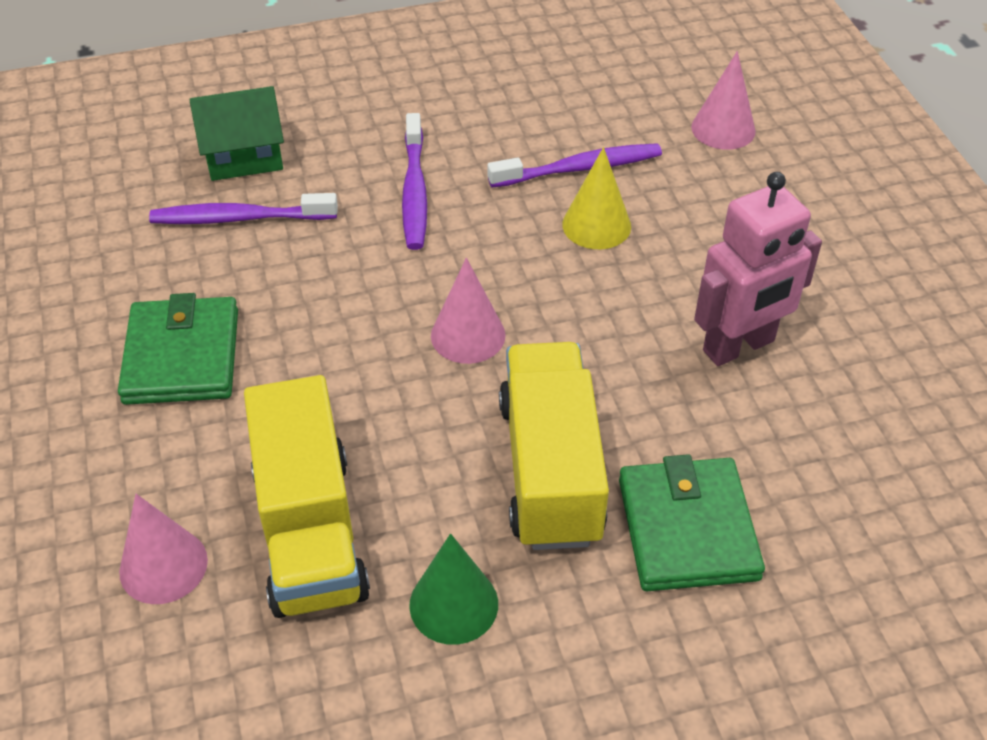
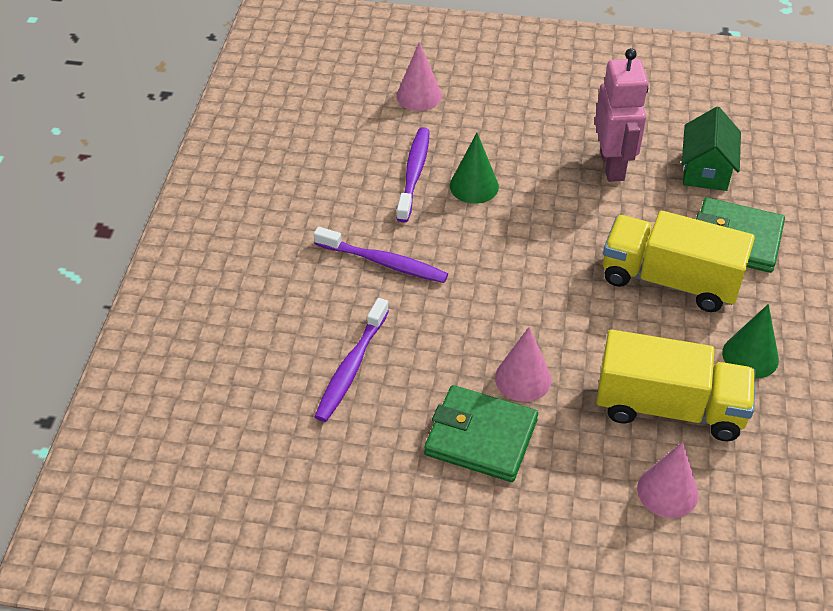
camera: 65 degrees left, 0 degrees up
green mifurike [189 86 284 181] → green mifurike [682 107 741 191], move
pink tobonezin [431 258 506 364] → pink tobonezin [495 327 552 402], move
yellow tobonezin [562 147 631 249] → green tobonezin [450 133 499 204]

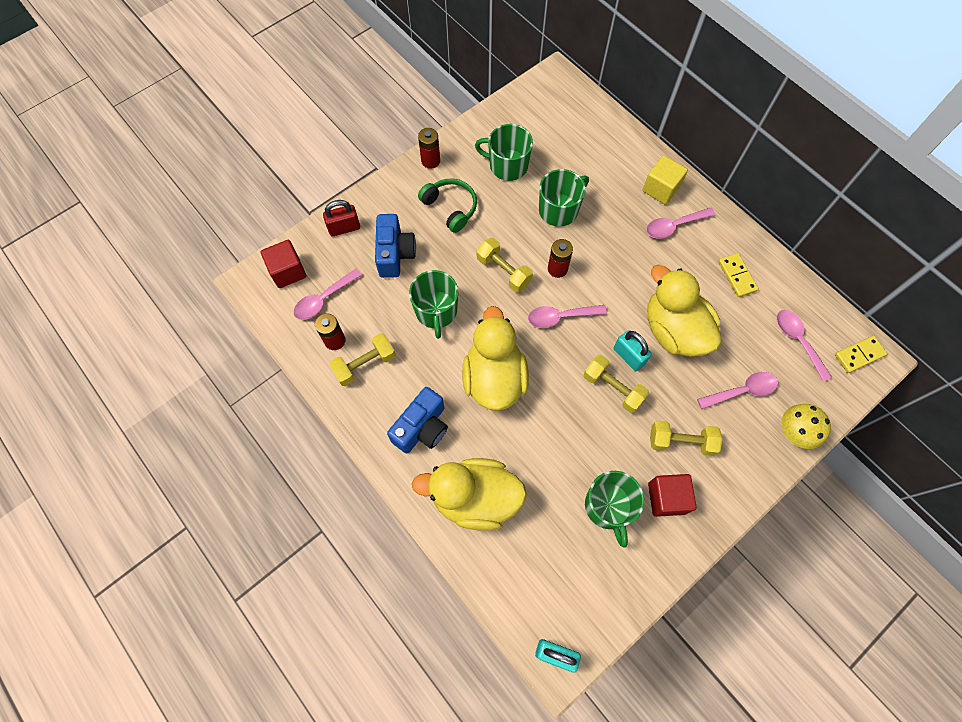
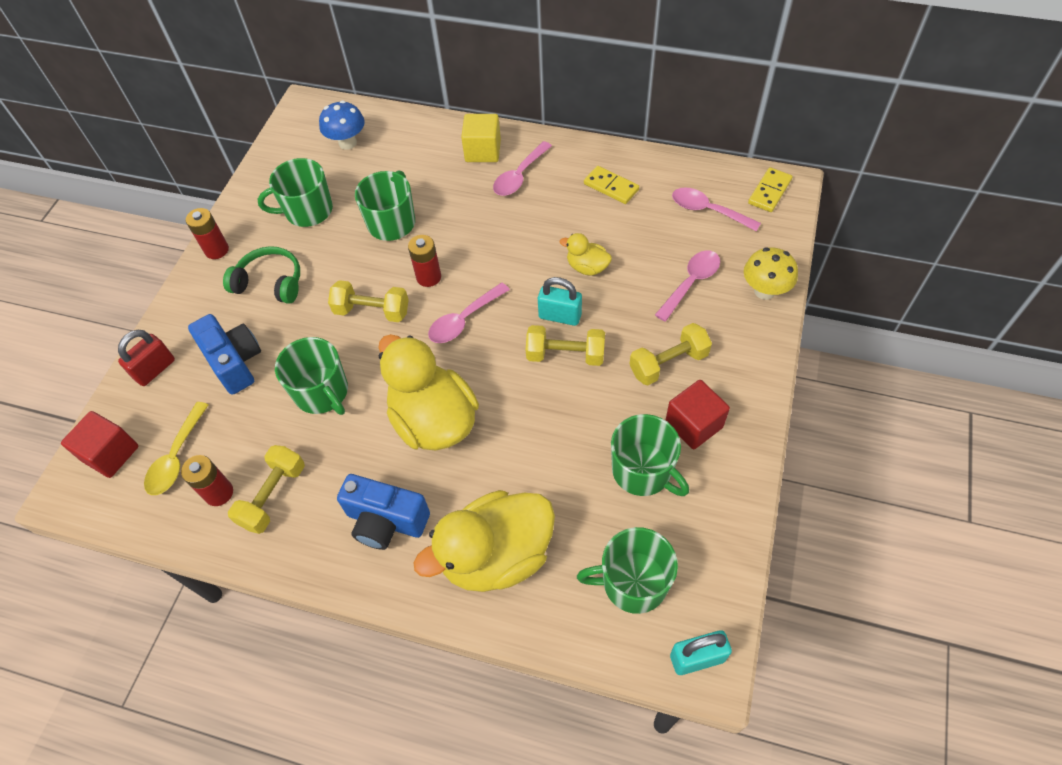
camera: 30 degrees left, 10 degrees down
- → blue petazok [319 101 365 150]
- → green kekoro [577 527 678 614]
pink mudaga [294 268 362 320] → yellow mudaga [144 402 208 495]
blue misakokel [387 387 448 454] → blue misakokel [337 474 430 550], 105 degrees clockwise
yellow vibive [648 265 721 357] → yellow vibive [560 233 612 276], x0.47

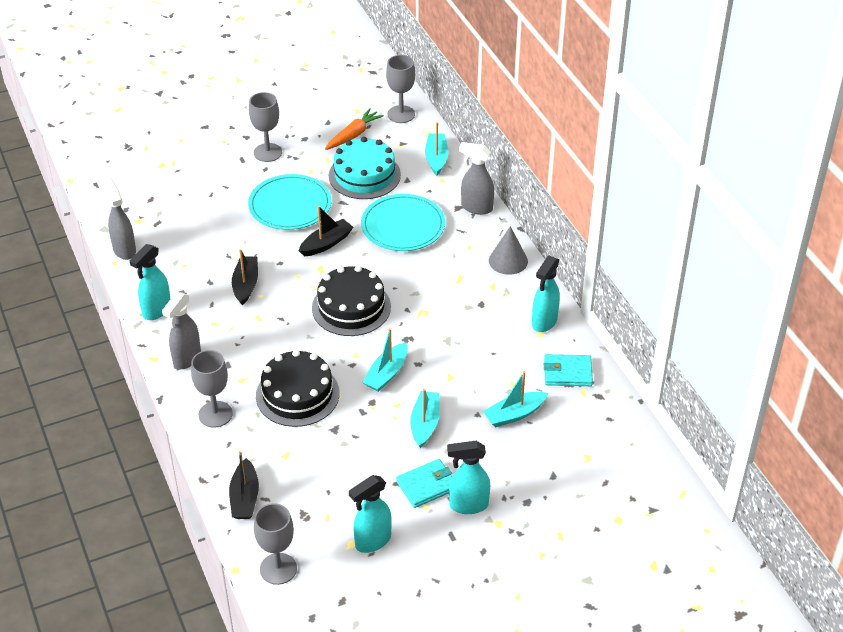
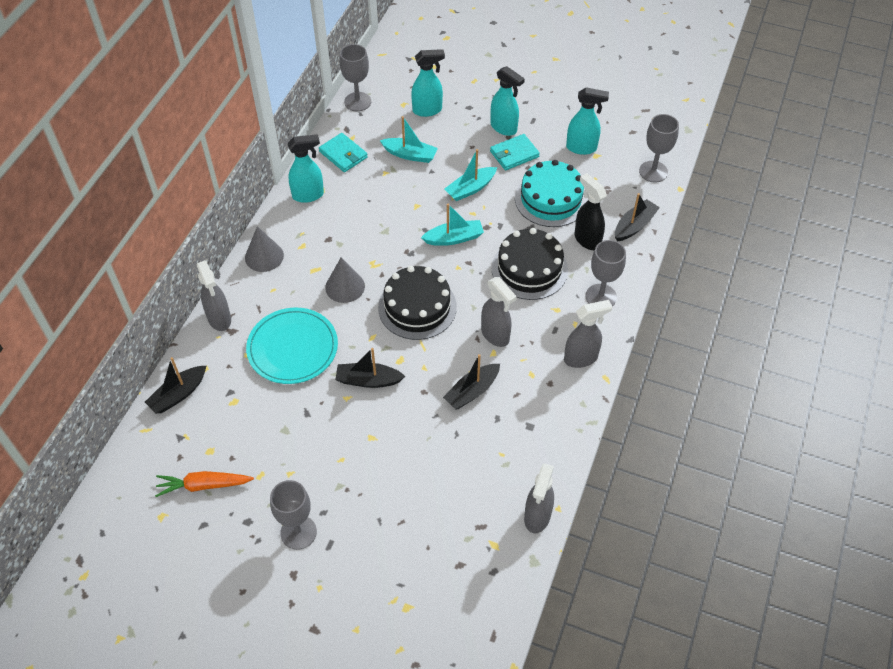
camera: 135 degrees left, 10 degrees up
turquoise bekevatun [248 174 332 230] → -
- → grey tobonezin [325 257 365 303]
- → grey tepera [481 277 517 347]
- → black tepera [574 173 607 250]
turquoise tepera [130 244 170 320] → turquoise tepera [411 49 445 117], move
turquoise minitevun [329 137 401 199] → turquoise minitevun [515 160 588 227], move
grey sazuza [386 55 415 123] → grey sazuza [340 44 371 112], move
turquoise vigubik [425 122 449 176] → black vigubik [145 357 206 413]
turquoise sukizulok [396 459 452 508] → turquoise sukizulok [490 134 540 171], 45 degrees counterclockwise

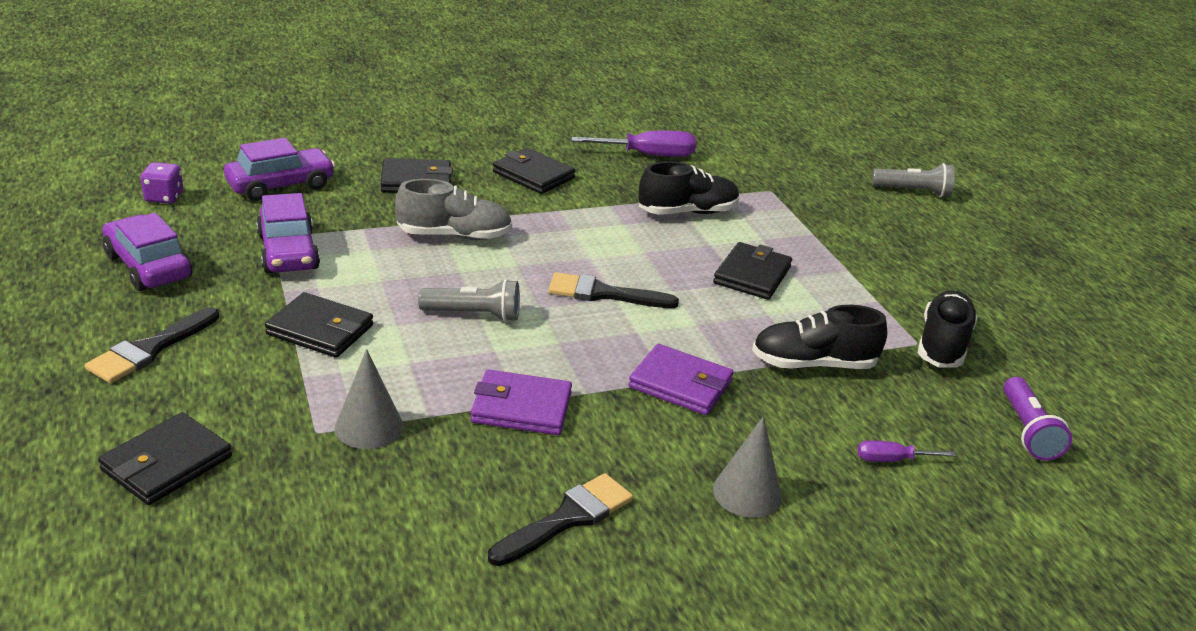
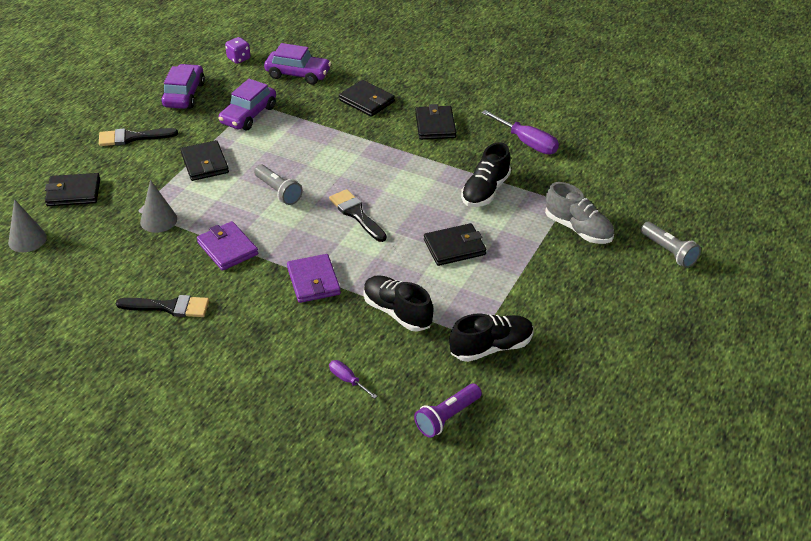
camera: 50 degrees right, 10 degrees up
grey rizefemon [395 179 512 240] → grey rizefemon [545 182 614 244], move
grey tobonezin [713 416 782 518] → grey tobonezin [8 199 47 252], move
black rizefemon [639 161 739 215] → black rizefemon [461 142 511 207], 90 degrees clockwise

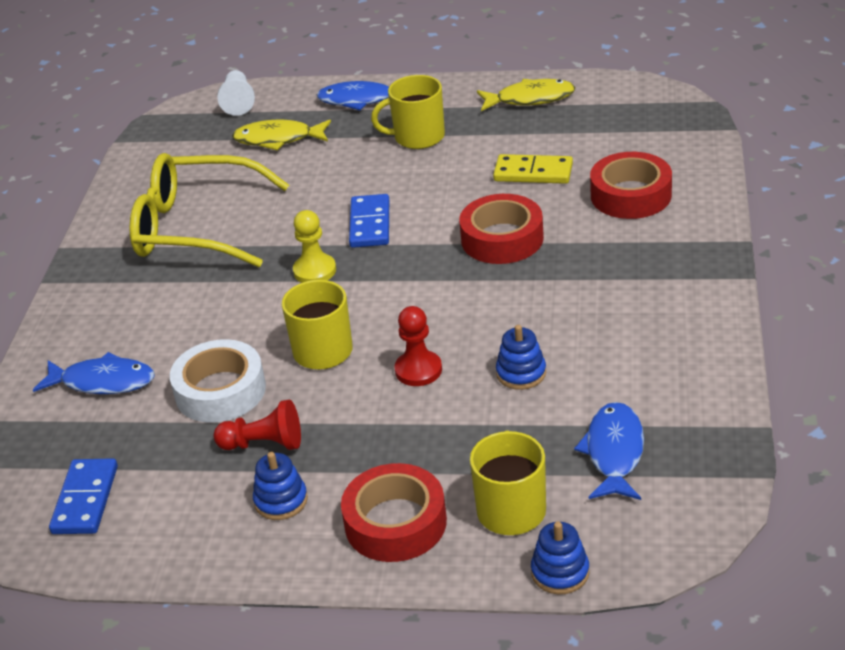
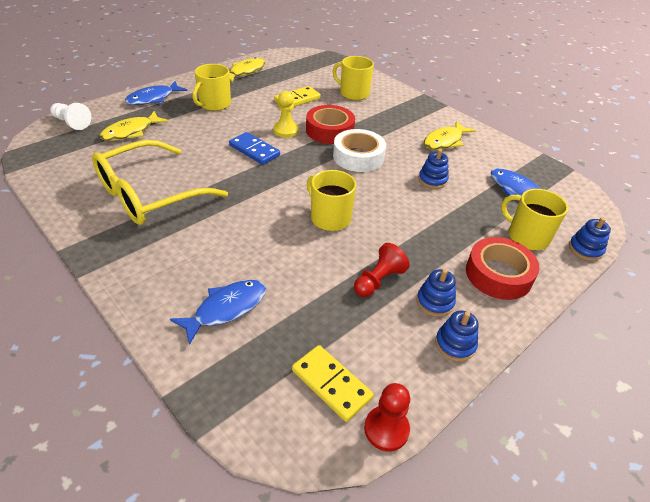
camera: 55 degrees left, 5 degrees up
- → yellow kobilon [424 121 476 150]
- → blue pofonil [435 311 479 361]
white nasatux [170 339 266 423] → white nasatux [333 129 386 172], move
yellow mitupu [293 210 336 283] → yellow mitupu [273 91 299 138], move
red mitupu [394 306 442 386] → red mitupu [364 383 410 451], move
red nasatux [590 152 672 219] → yellow kekoro [333 56 374 100]
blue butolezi [49 458 118 534] → yellow butolezi [292 345 374 422]

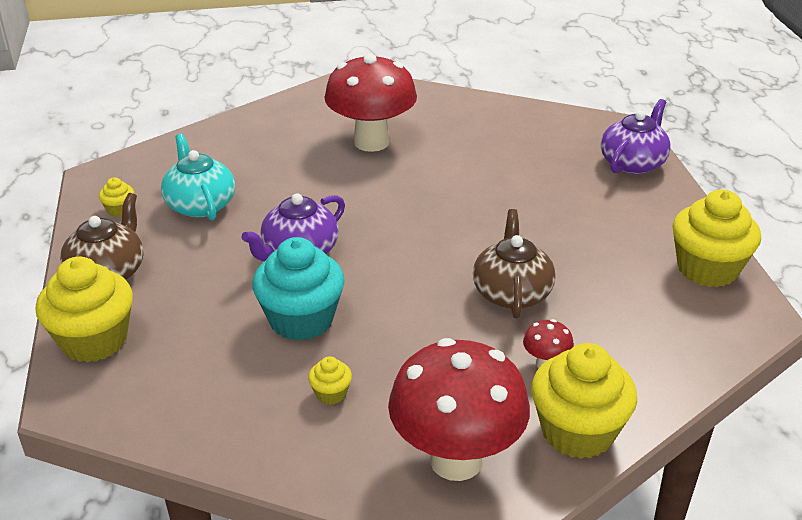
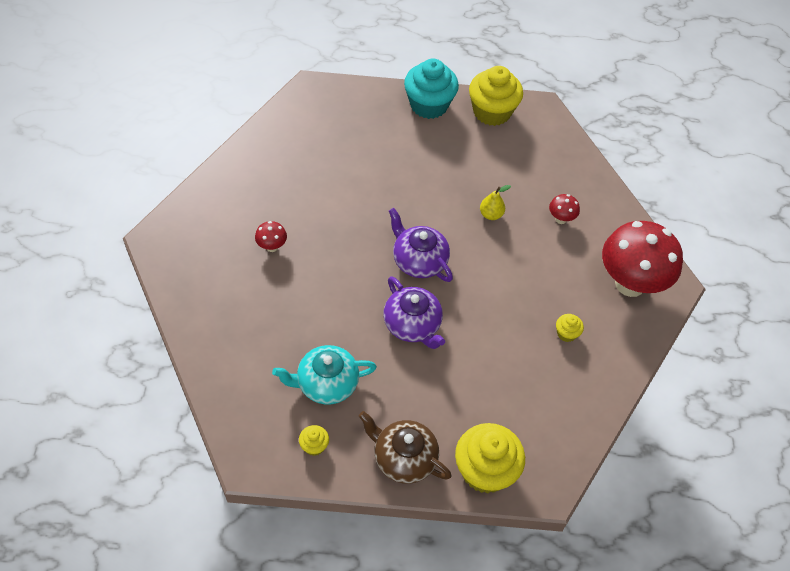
camera: 80 degrees left, 20 degrees up
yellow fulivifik [531 343 637 459] → -
turquoise fulivifik [252 237 345 341] → turquoise fulivifik [404 58 459 119], move
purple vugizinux [601 99 671 174] → purple vugizinux [389 208 453 282], move
brown vugizinux [473 209 556 318] → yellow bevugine [480 185 511 220]
red petazok [324 53 417 152] → red petazok [255 221 287 252], x0.41

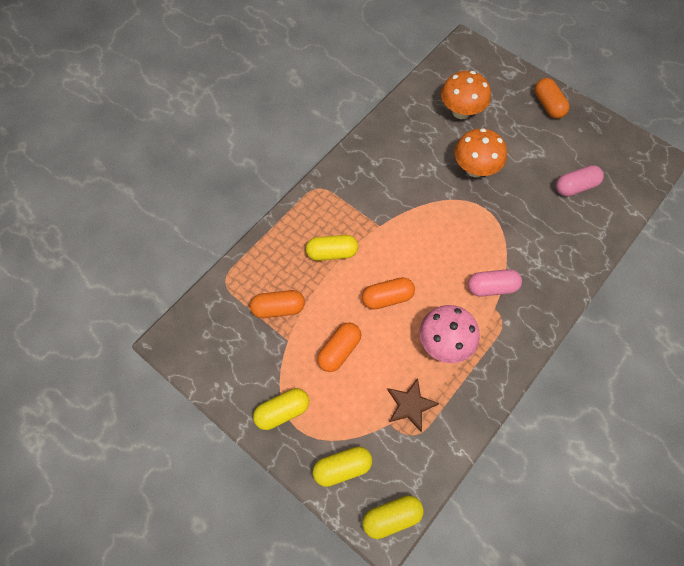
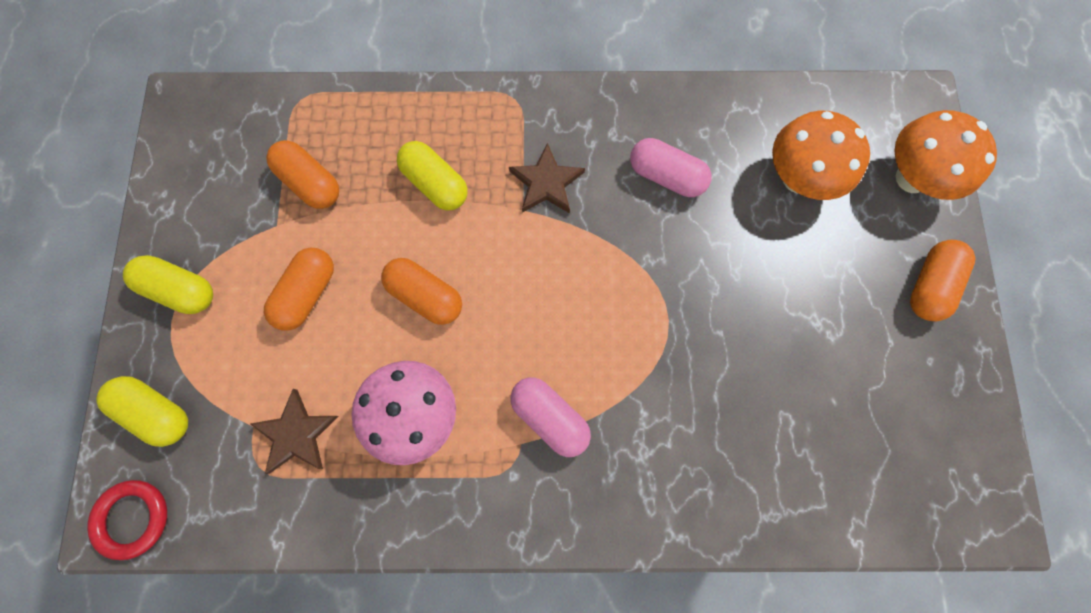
camera: 50 degrees right, 10 degrees up
- → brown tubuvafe [509 143 585 214]
orange petazok [454 128 507 177] → orange petazok [894 110 997 200], move
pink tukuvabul [556 165 604 197] → pink tukuvabul [630 138 712 197], move
yellow tukuvabul [363 495 424 539] → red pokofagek [87 480 167 560]
orange tukuvabul [317 322 361 372] → orange tukuvabul [264 247 334 331], 60 degrees counterclockwise

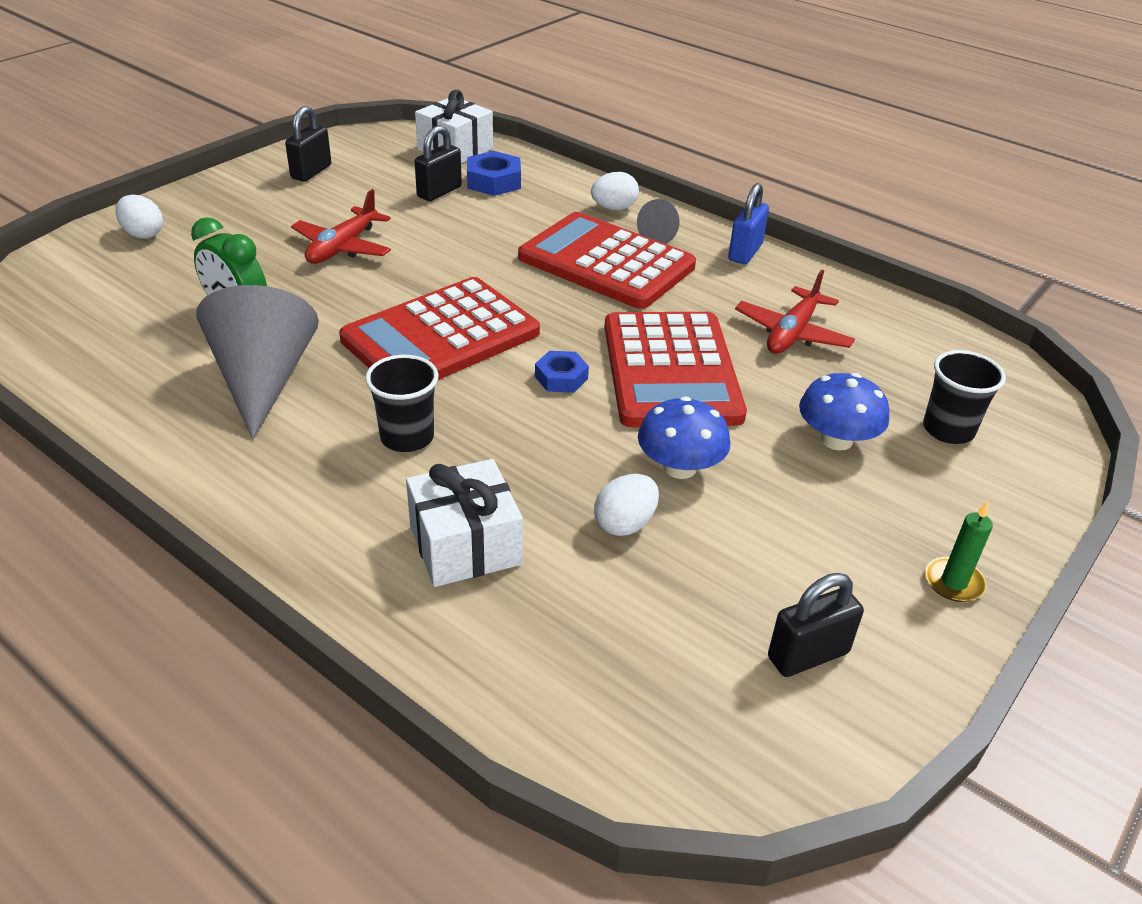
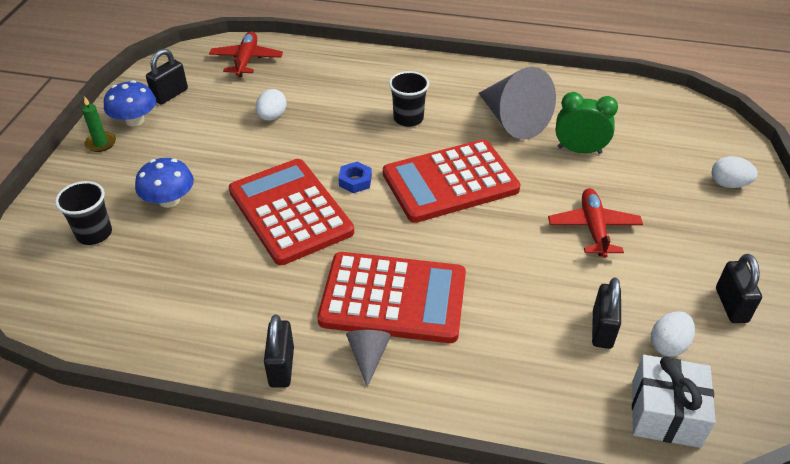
camera: 155 degrees right, 5 degrees up
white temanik [406 459 523 587] → -
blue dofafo [467 151 521 196] → -
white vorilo [591 172 639 210] → white vorilo [651 311 695 357], move
blue petazok [638 396 730 479] → blue petazok [104 80 156 127], move
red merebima [735 270 855 354] → red merebima [209 31 283 77], move
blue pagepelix [728 183 769 264] → black pagepelix [264 315 294 388]
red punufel [339 277 540 380] → red punufel [383 139 521 223], 135 degrees counterclockwise

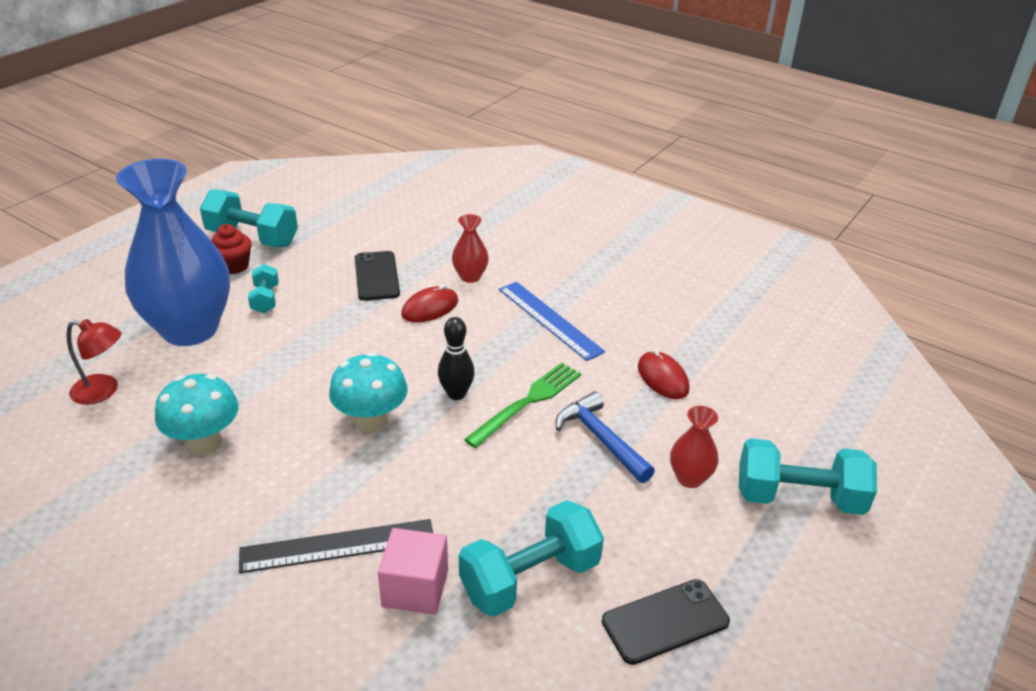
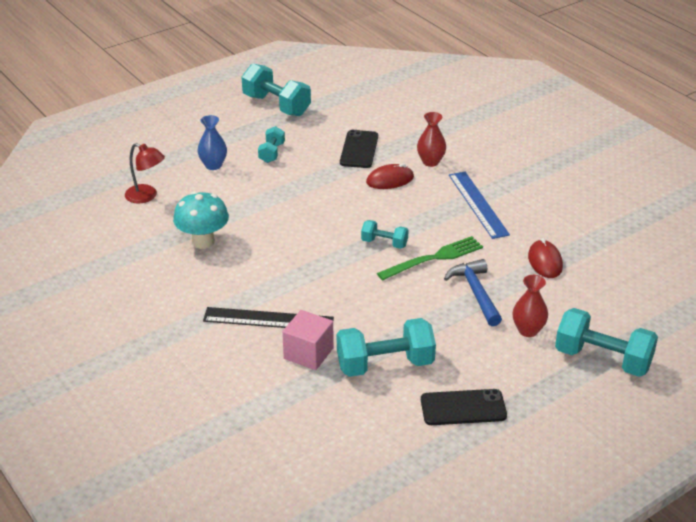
camera: 20 degrees right, 0 degrees up
red fulivifik [211 224 252 274] → -
turquoise petazok [329 352 408 433] → -
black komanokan [438 317 475 400] → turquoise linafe [361 220 409 249]
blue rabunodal [116 159 230 346] → blue rabunodal [198 115 227 170], x0.41

